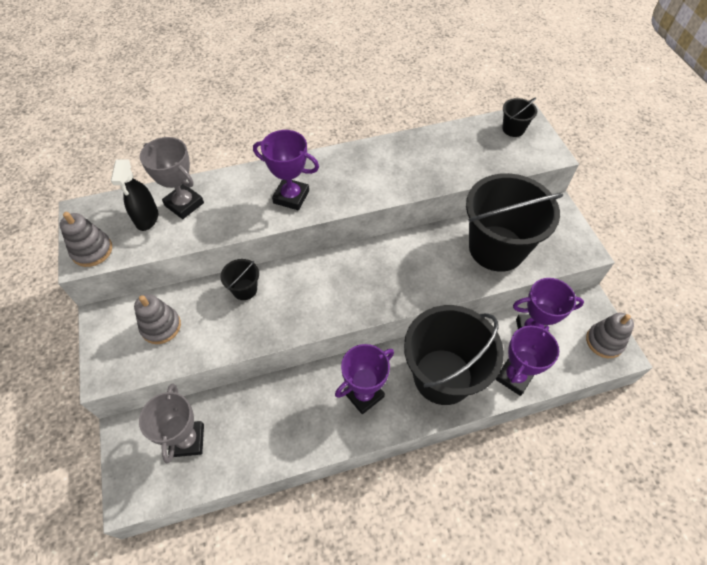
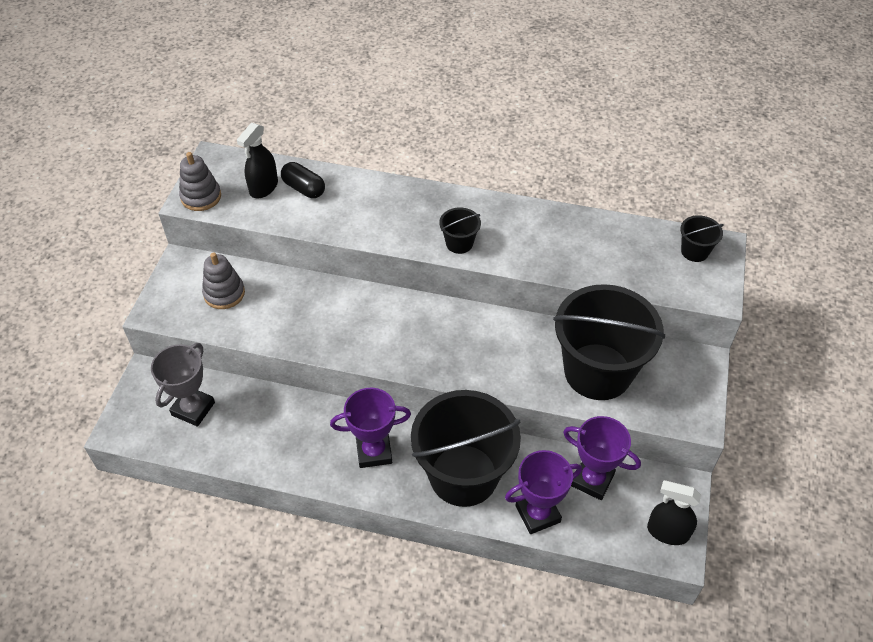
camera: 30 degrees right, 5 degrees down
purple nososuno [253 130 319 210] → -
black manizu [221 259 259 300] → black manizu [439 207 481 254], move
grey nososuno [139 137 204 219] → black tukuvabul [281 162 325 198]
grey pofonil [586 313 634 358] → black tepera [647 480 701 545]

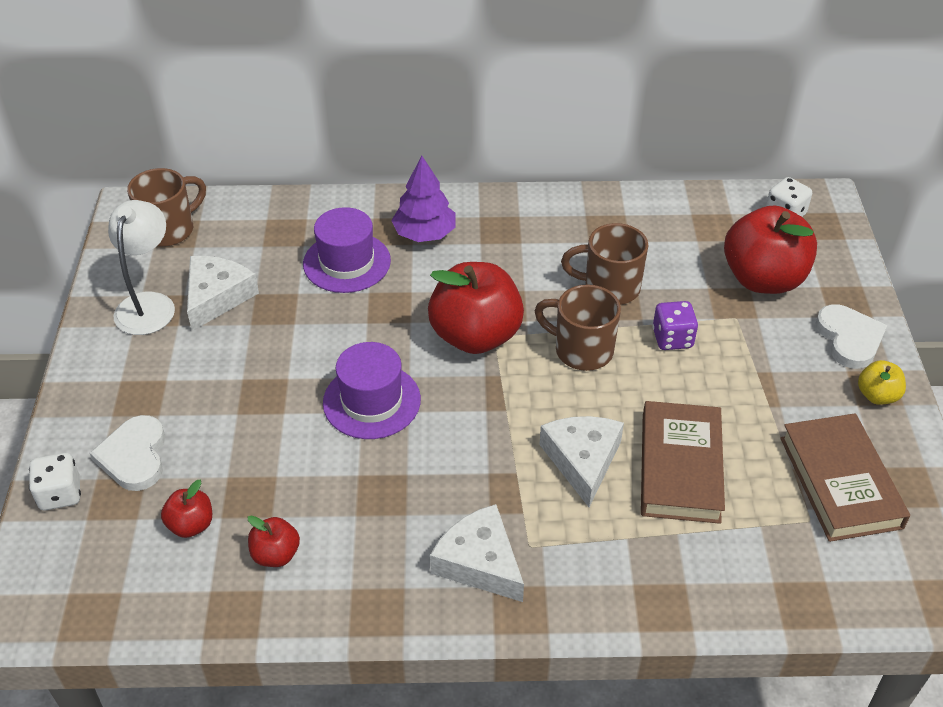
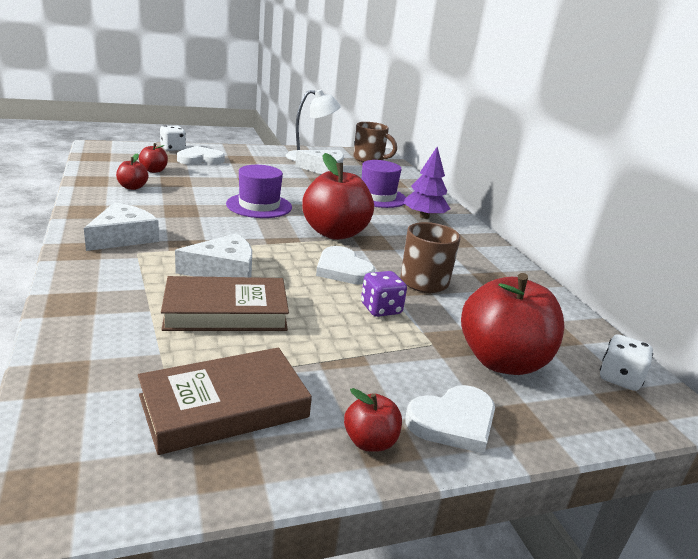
camera: 70 degrees right, 20 degrees down
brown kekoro [534 285 621 371] → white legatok [316 246 375 285]
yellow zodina [858 360 906 405] → red zodina [344 388 402 452]

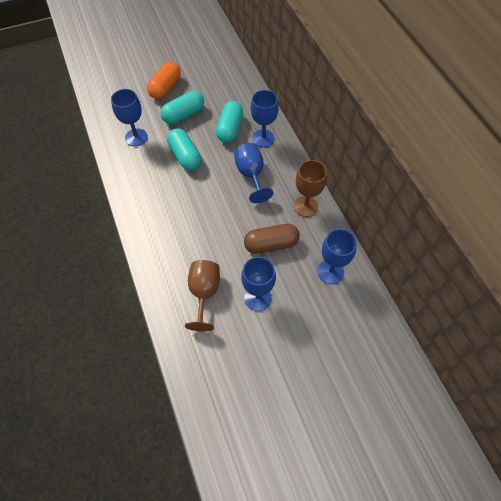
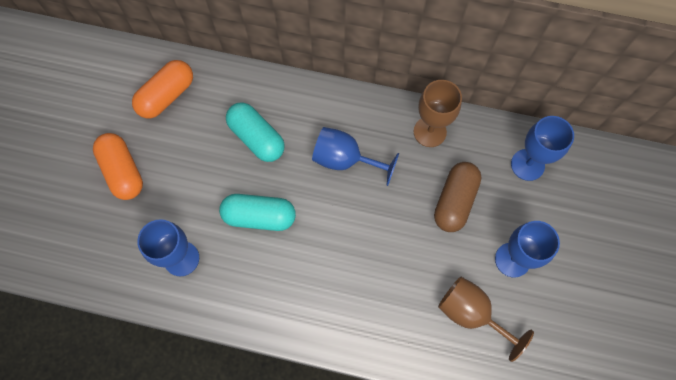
camera: 55 degrees left, 10 degrees up
turquoise tukuvabul [160 91 204 124] → -
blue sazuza [251 90 279 147] → -
- → orange tukuvabul [132 60 193 119]

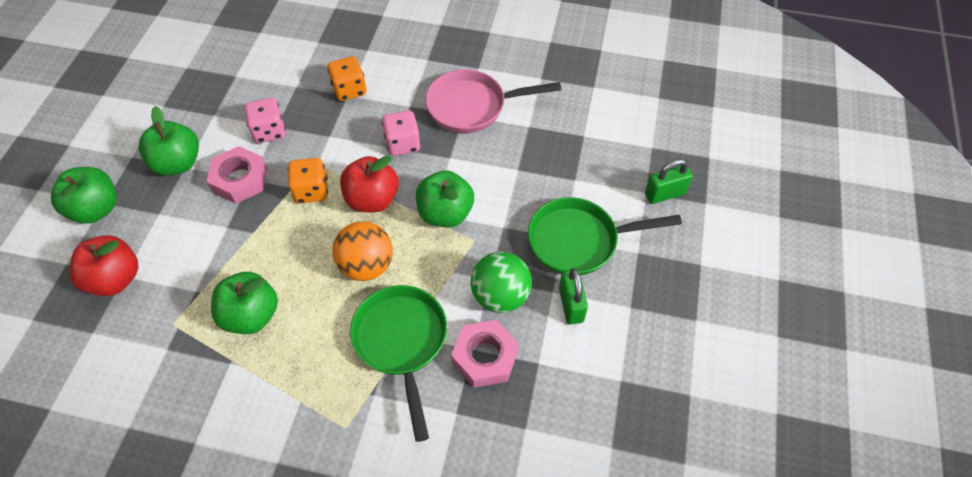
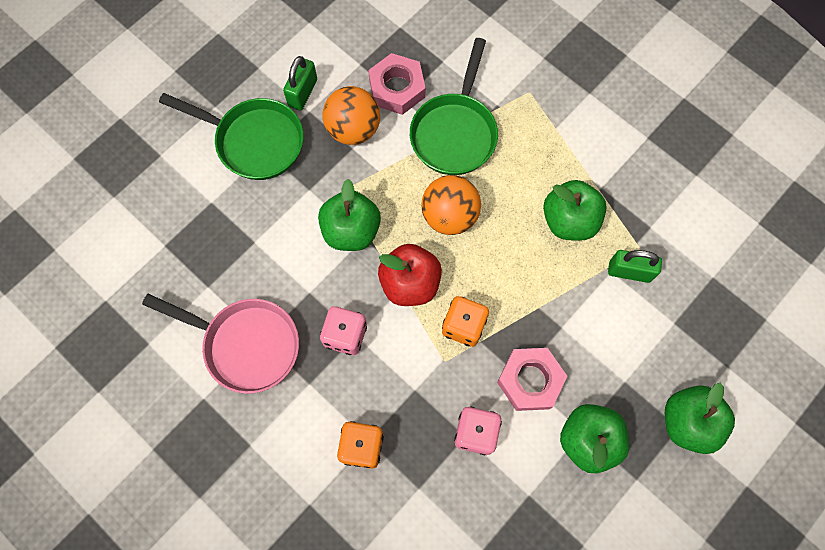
camera: 150 degrees left, 15 degrees up
red zodina [69 236 138 296] → -
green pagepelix [645 159 693 204] → green pagepelix [608 250 662 283], move
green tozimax [471 252 532 313] → orange tozimax [322 86 380 145]

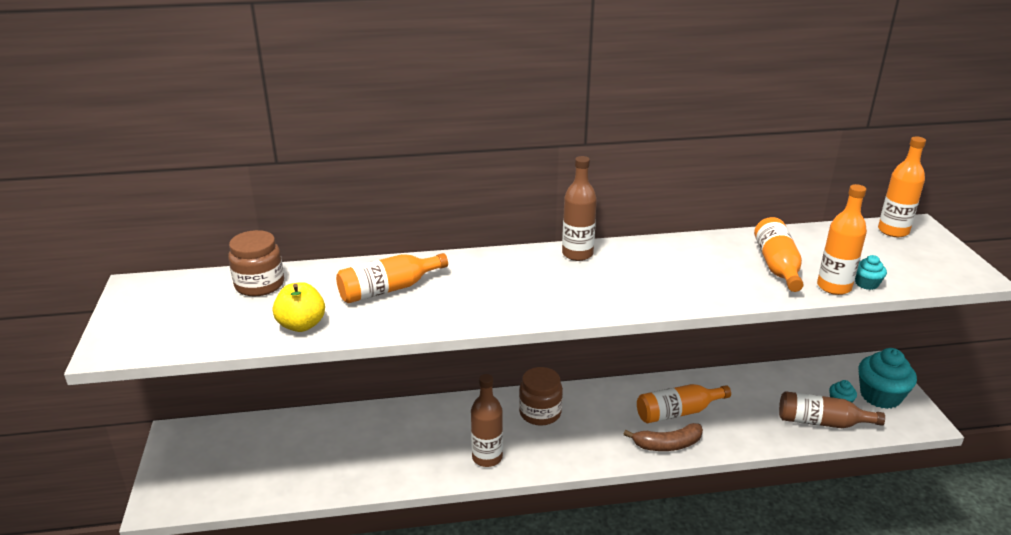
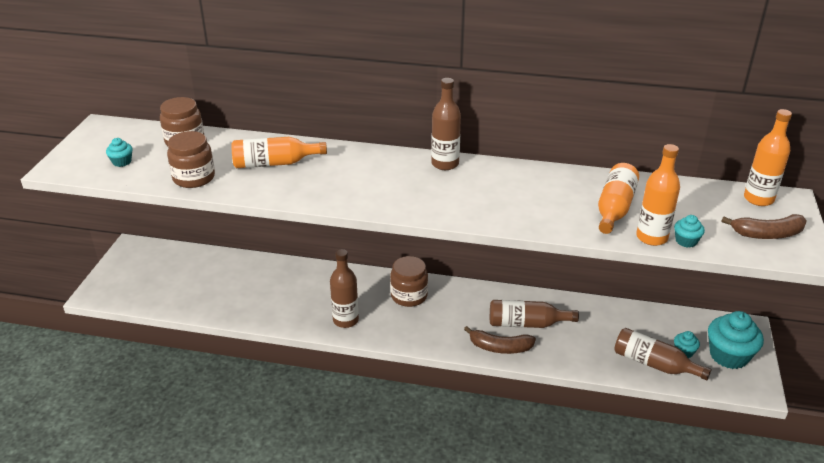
camera: 20 degrees right, 5 degrees up
- → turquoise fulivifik [106 138 133 167]
- → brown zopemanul [721 214 807 239]
yellow zodina [273 282 325 332] → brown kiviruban [167 131 215 188]
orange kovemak [637 384 731 423] → brown kovemak [490 300 579 328]

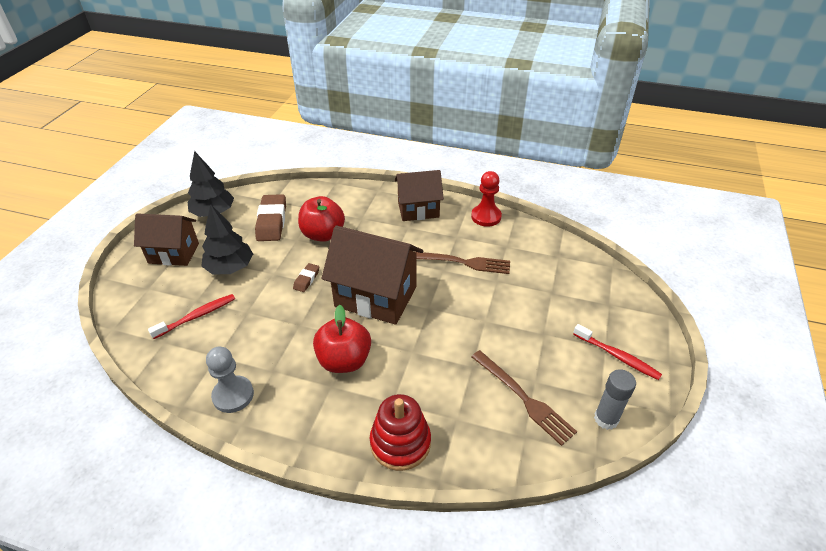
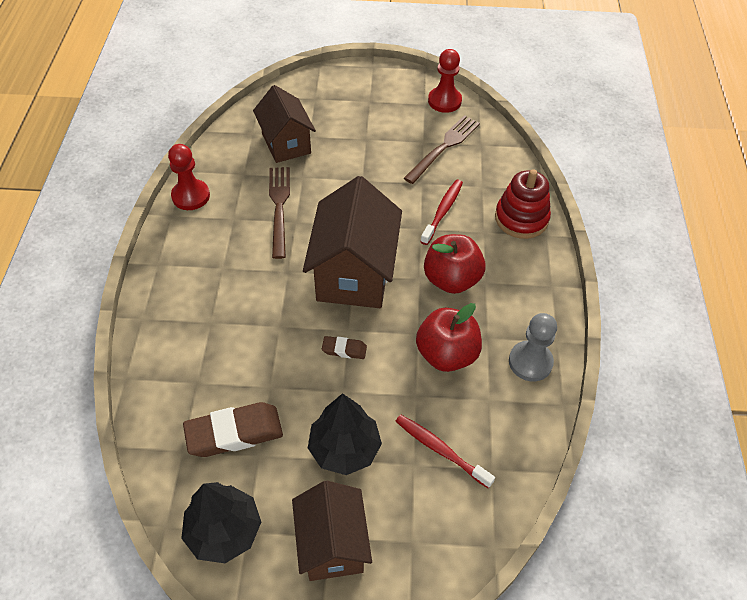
camera: 105 degrees left, 10 degrees up
red zodina [298 196 345 242] → red zodina [416 303 482 372], move
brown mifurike [395 170 444 221] → brown mifurike [253 85 316 163], move
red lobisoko [573 324 662 380] → red lobisoko [420 180 463 245], move
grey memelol [594 369 636 430] → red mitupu [428 49 462 113]

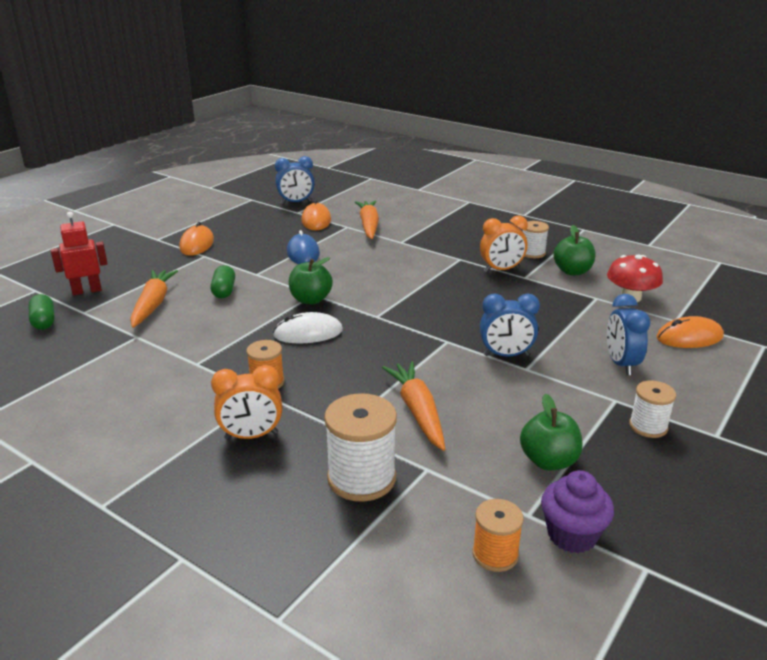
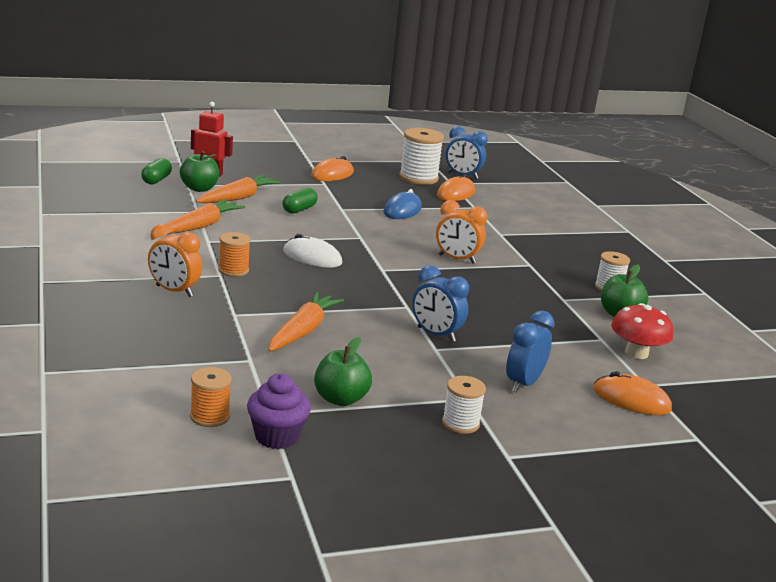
camera: 35 degrees right, 5 degrees down
green zodina [289 257 333 304] → green zodina [180 151 219 192], move
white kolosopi [324 393 397 502] → white kolosopi [399 128 444 185], move
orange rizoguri [355 201 379 239] → orange rizoguri [166 199 245 234], move
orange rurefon [480 216 528 272] → orange rurefon [436 200 487 264], move

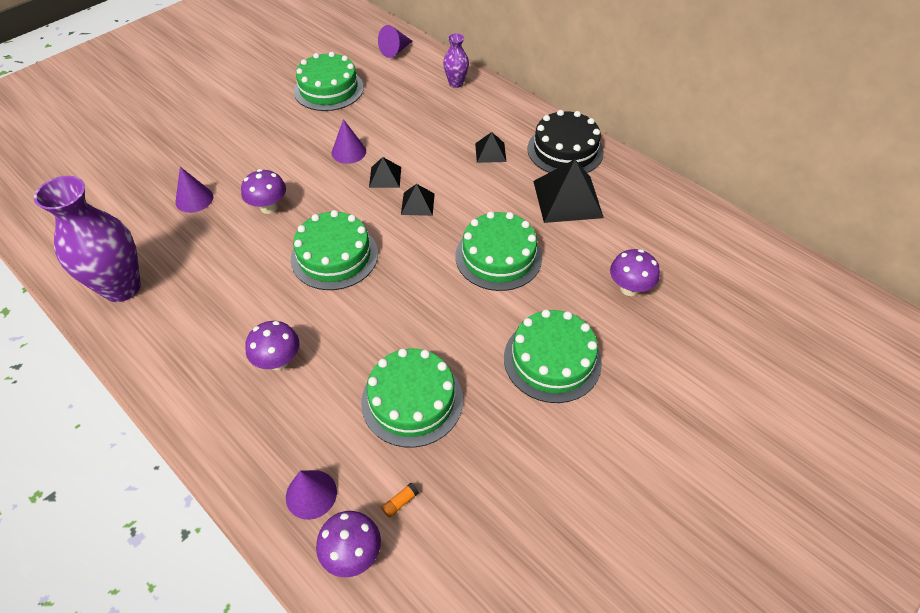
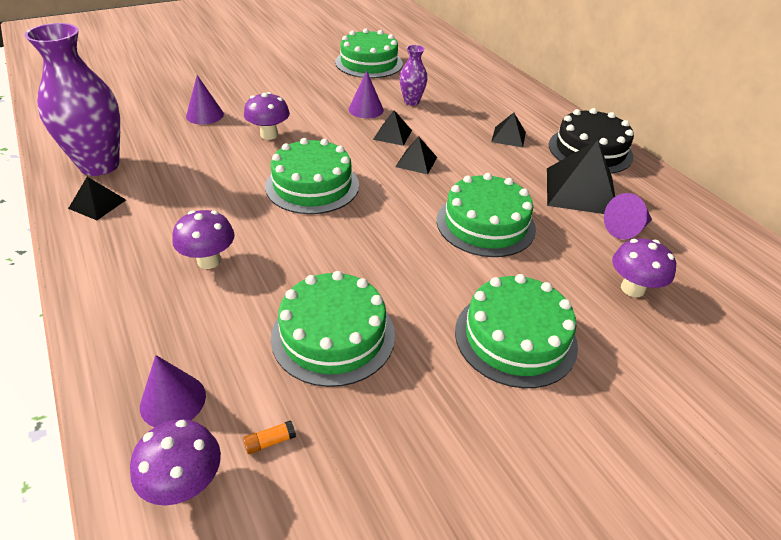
camera: 15 degrees right, 10 degrees down
- → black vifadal [68 177 126 220]
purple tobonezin [378 25 413 58] → purple tobonezin [604 193 652 239], move
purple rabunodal [443 33 469 88] → purple rabunodal [399 45 428 106], move

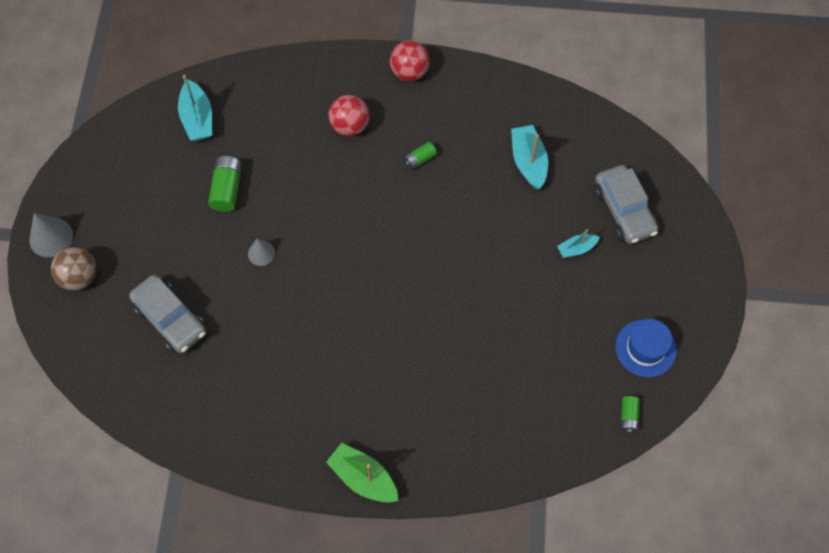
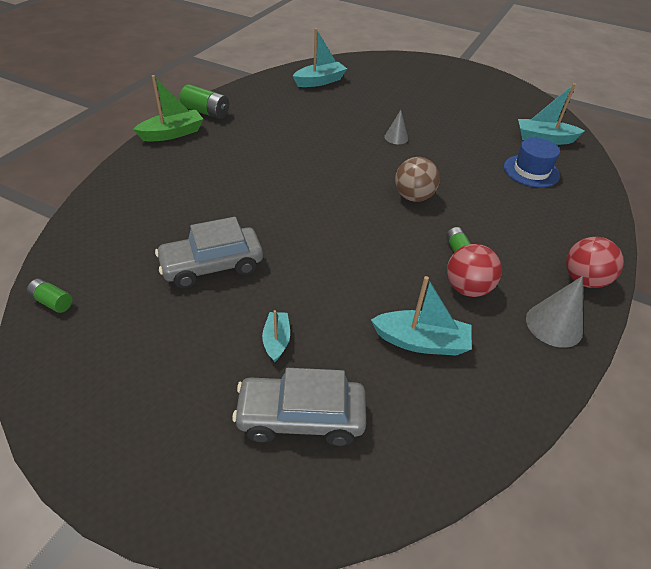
camera: 110 degrees right, 20 degrees down
- → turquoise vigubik [293 28 347 87]
grey tobonezin [29 213 73 257] → grey tobonezin [526 276 583 348], move
brown tozimax [51 247 96 291] → brown tozimax [395 157 440 202], move
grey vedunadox [129 275 206 353] → grey vedunadox [155 217 263 288], move
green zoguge [208 156 242 212] → green zoguge [180 84 229 119], move
red tozimax [328 95 370 136] → red tozimax [447 244 502 297], move
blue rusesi [615 319 677 377] → blue rusesi [504 138 560 188], move

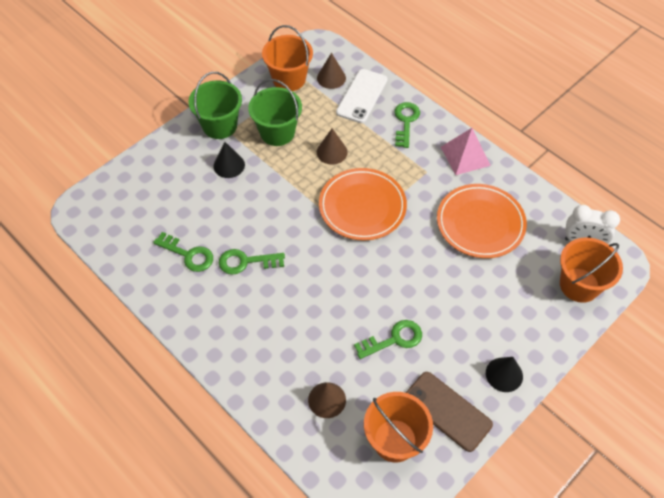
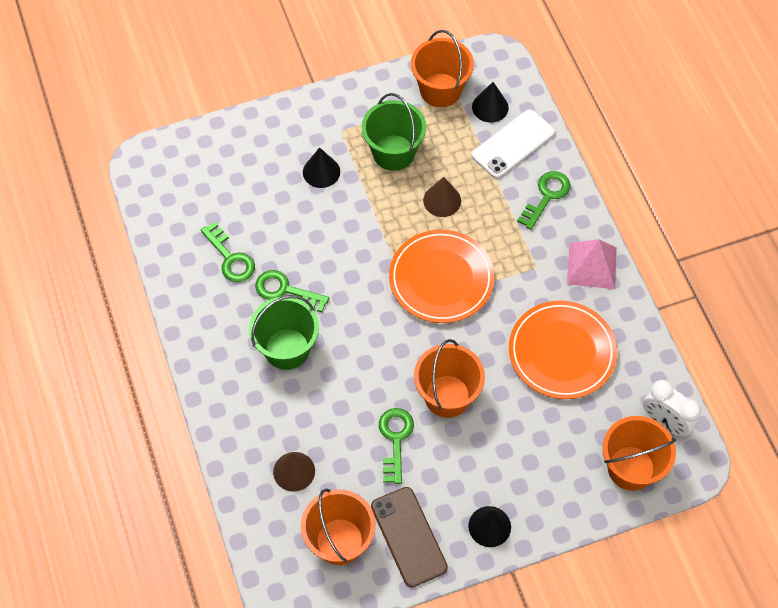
camera: 25 degrees right, 5 degrees up
- → orange manizu [414 339 485 418]
green manizu [188 72 242 139] → green manizu [249 295 319 370], move
brown tobonezin [317 53 346 89] → black tobonezin [472 82 509 123]
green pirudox [354 320 422 359] → green pirudox [379 408 414 484], 90 degrees counterclockwise

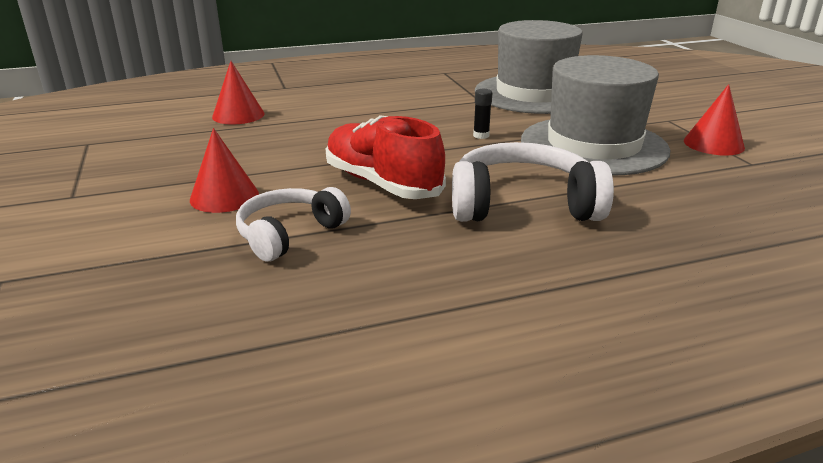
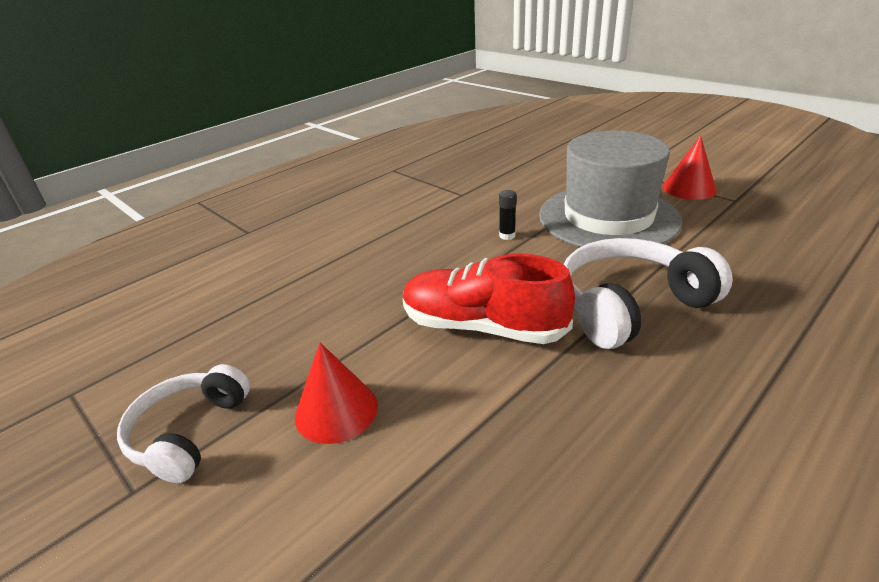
camera: 25 degrees left, 5 degrees up
red tobonezin [212 61 265 125] → -
grey rusesi [475 20 583 114] → -
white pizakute [236 187 351 262] → white pizakute [117 364 250 483], move

